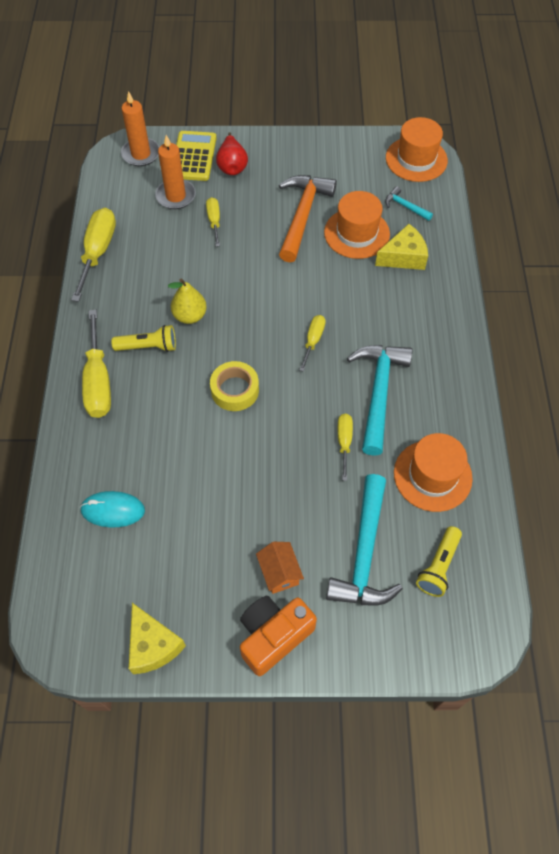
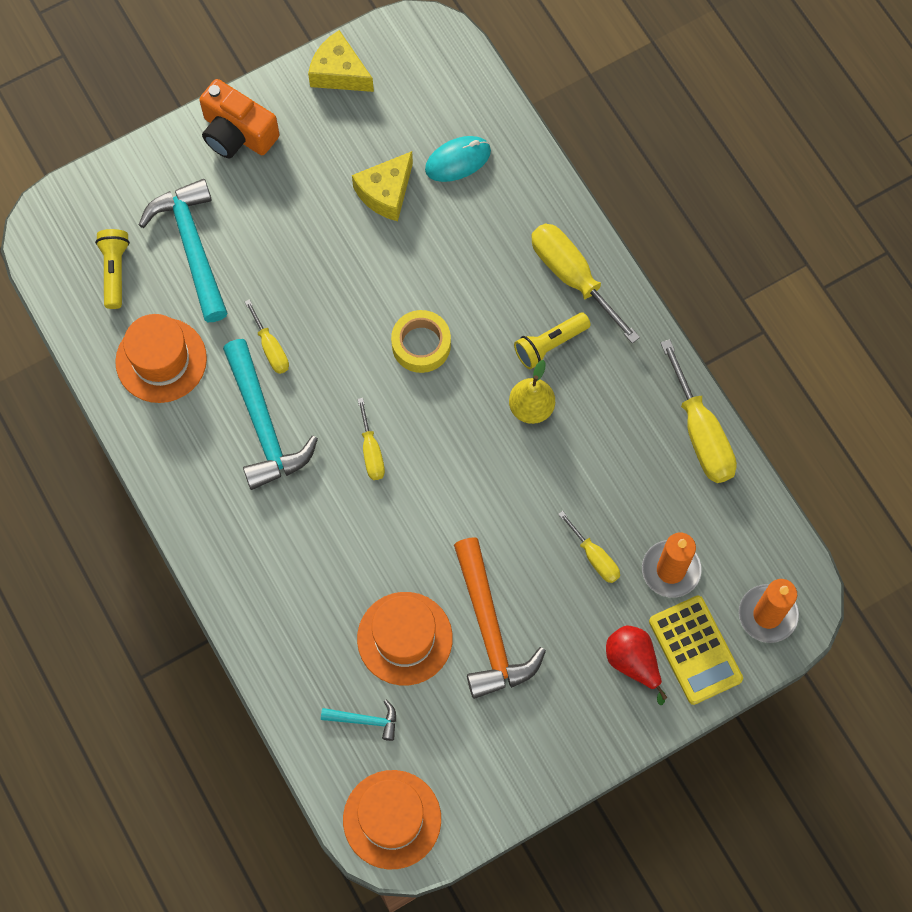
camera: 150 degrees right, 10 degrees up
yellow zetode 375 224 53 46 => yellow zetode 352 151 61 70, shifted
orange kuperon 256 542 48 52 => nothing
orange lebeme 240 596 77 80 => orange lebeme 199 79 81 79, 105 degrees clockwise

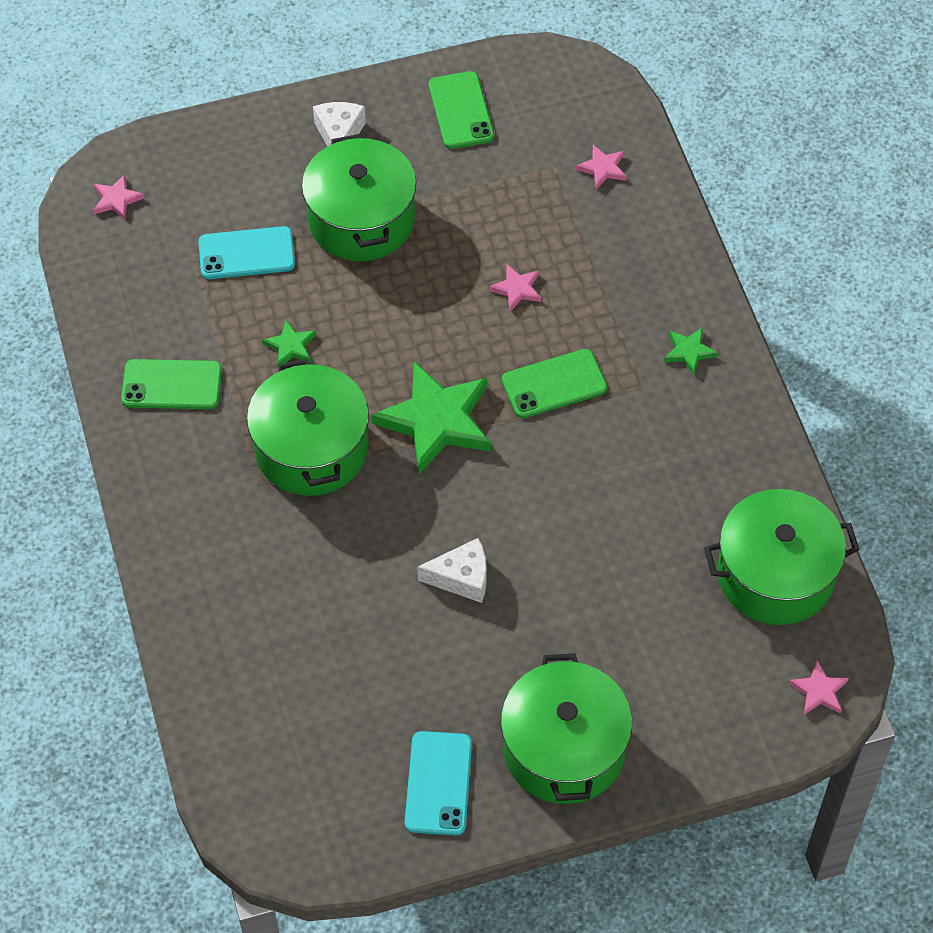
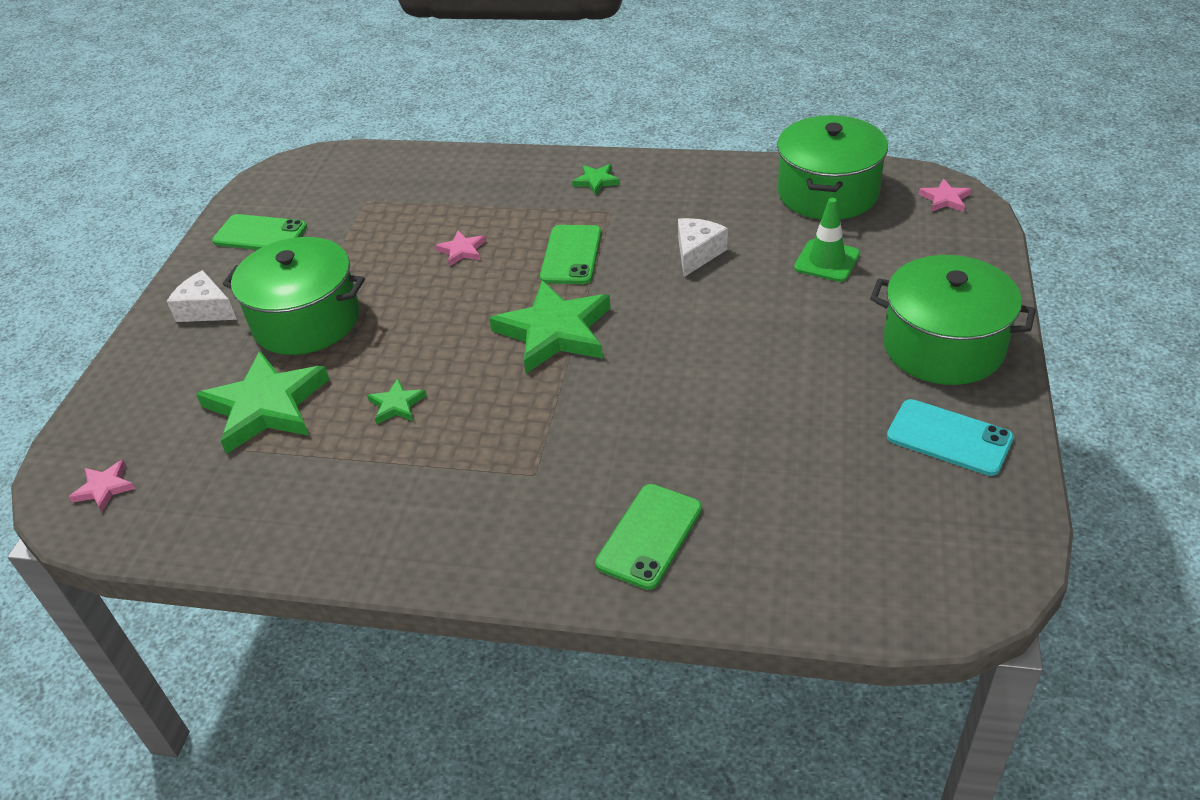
camera: 60 degrees left, 15 degrees down
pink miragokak 576 145 51 45 => nothing
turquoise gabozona 199 226 96 53 => green miragokak 196 351 133 103
green gabozona 121 359 101 50 => green gabozona 595 484 107 106, shifted
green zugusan 247 359 122 137 => nothing
white zetode 417 538 70 65 => white zetode 678 218 50 59, shifted
nothing => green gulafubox 794 198 66 84

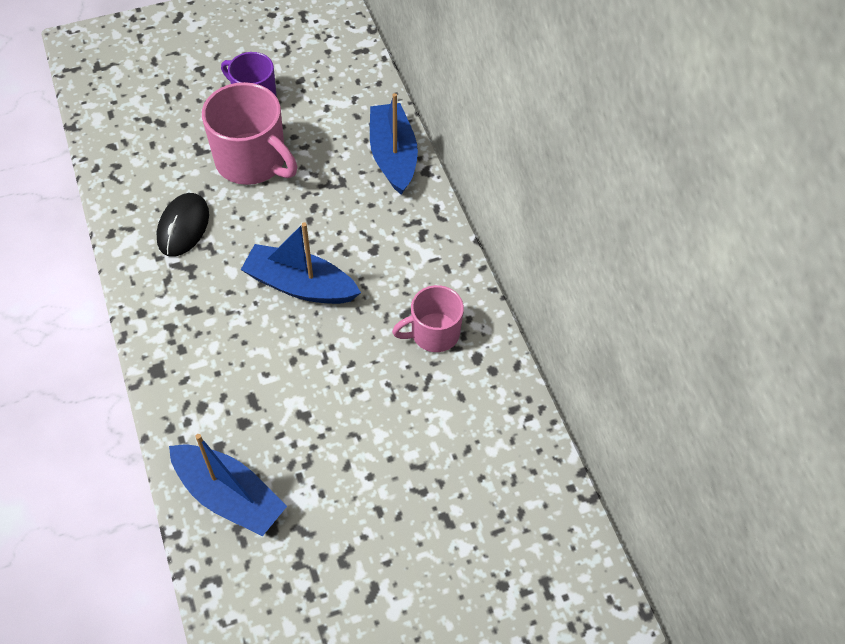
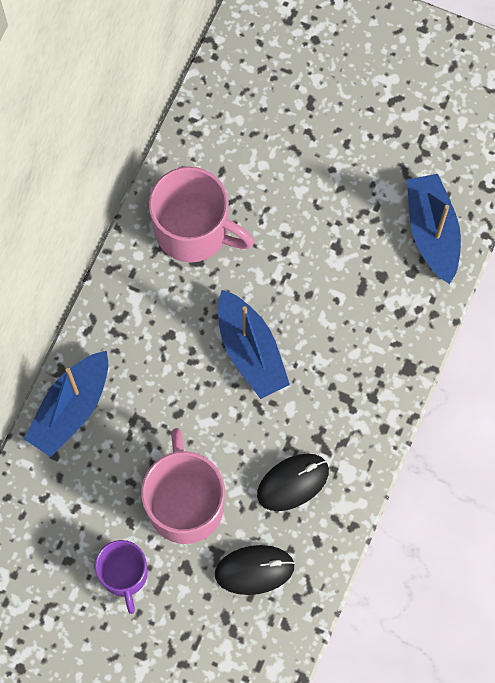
camera: 135 degrees left, 15 degrees up
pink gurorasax 392 285 72 67 => pink gurorasax 149 166 105 97, x1.62
nothing => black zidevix 215 545 80 50

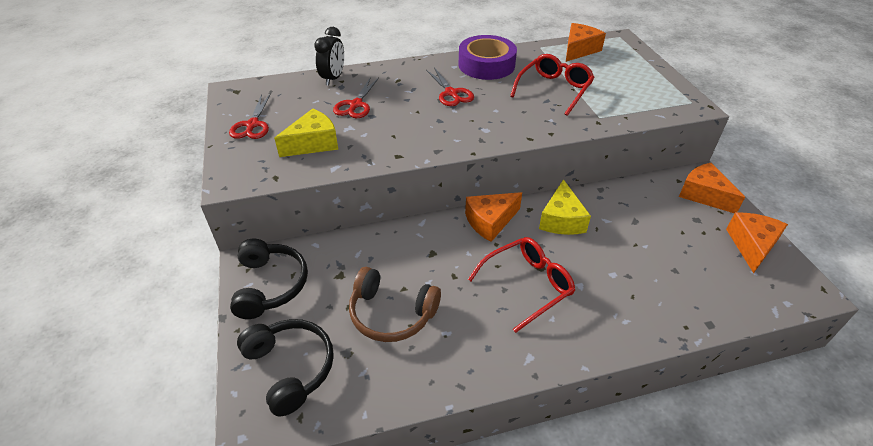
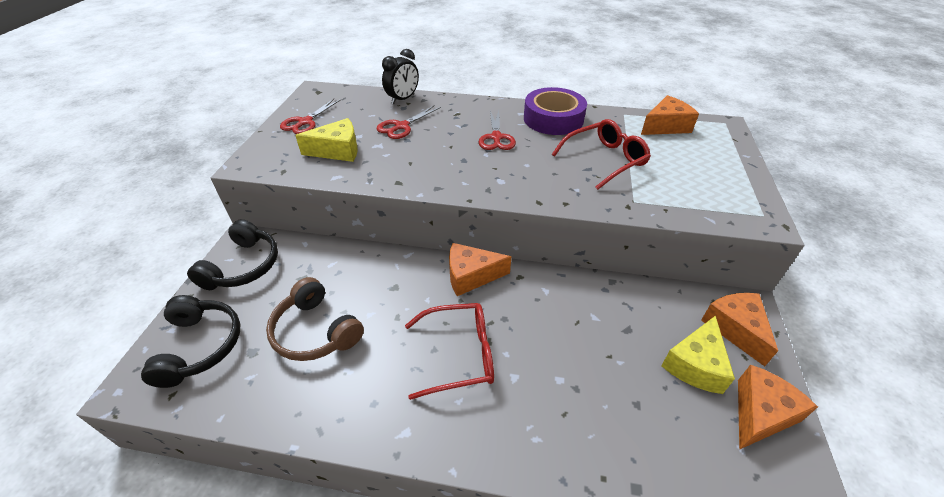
camera: 25 degrees right, 0 degrees up
yellow zetode 539 179 52 56 => yellow zetode 661 316 74 78, shifted

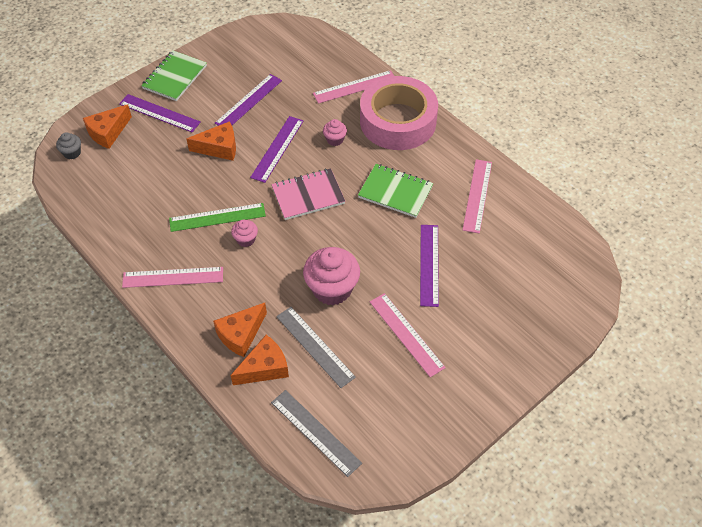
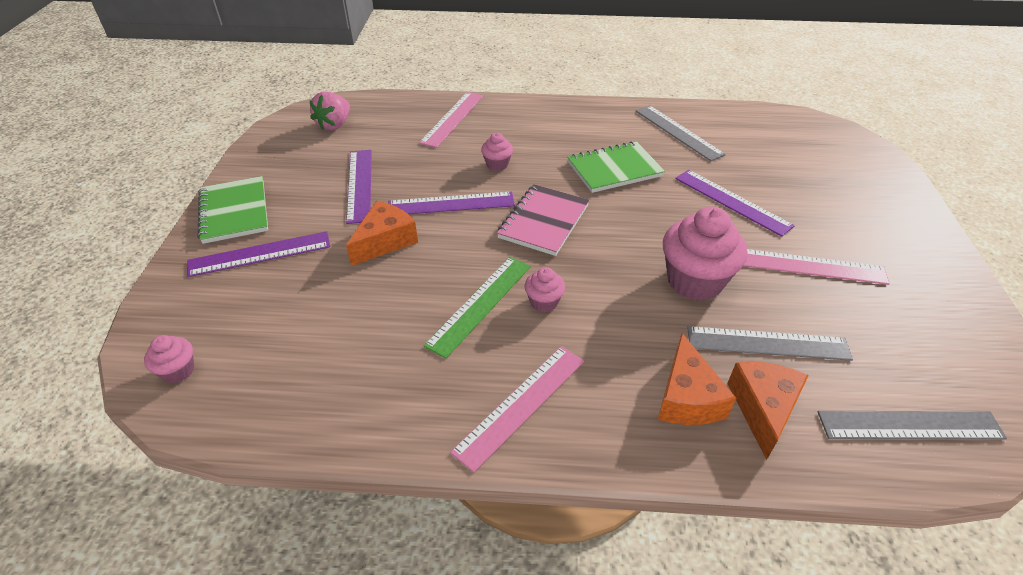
camera: 45 degrees left, 10 degrees down
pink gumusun 360 76 78 74 => nothing
orange zetode 83 104 49 45 => nothing
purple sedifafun 250 116 54 67 => purple sedifafun 388 192 127 22, 75 degrees counterclockwise
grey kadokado 56 132 25 27 => pink kadokado 144 335 50 48
pink sedifafun 463 159 29 74 => grey sedifafun 636 105 90 56
nothing => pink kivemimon 309 91 41 40

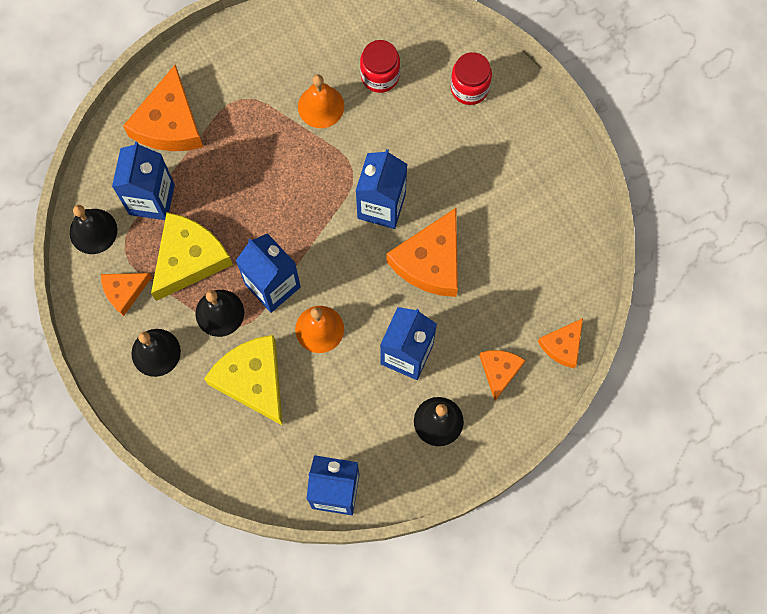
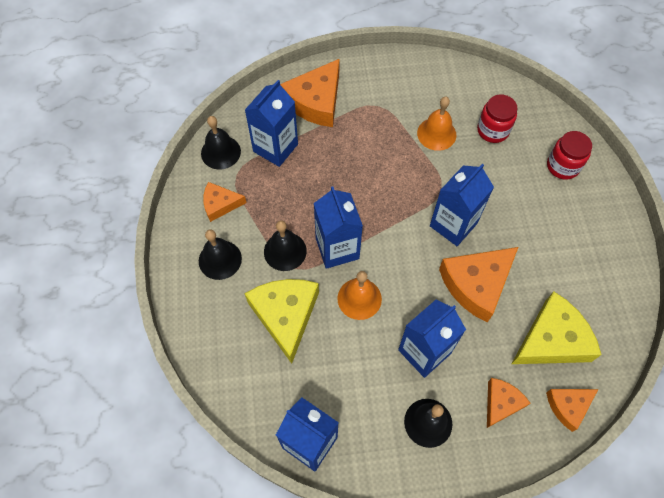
camera: 25 degrees right, 10 degrees down
yellow zetode 151 212 82 89 => yellow zetode 512 291 90 73, shifted

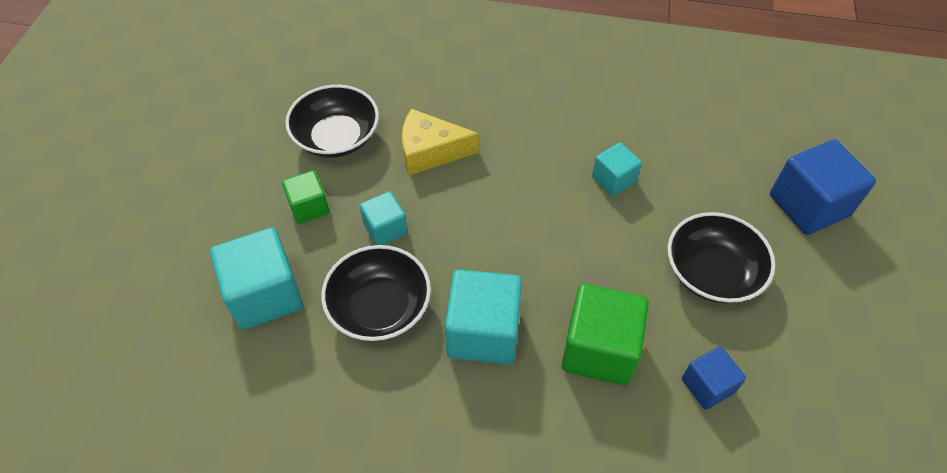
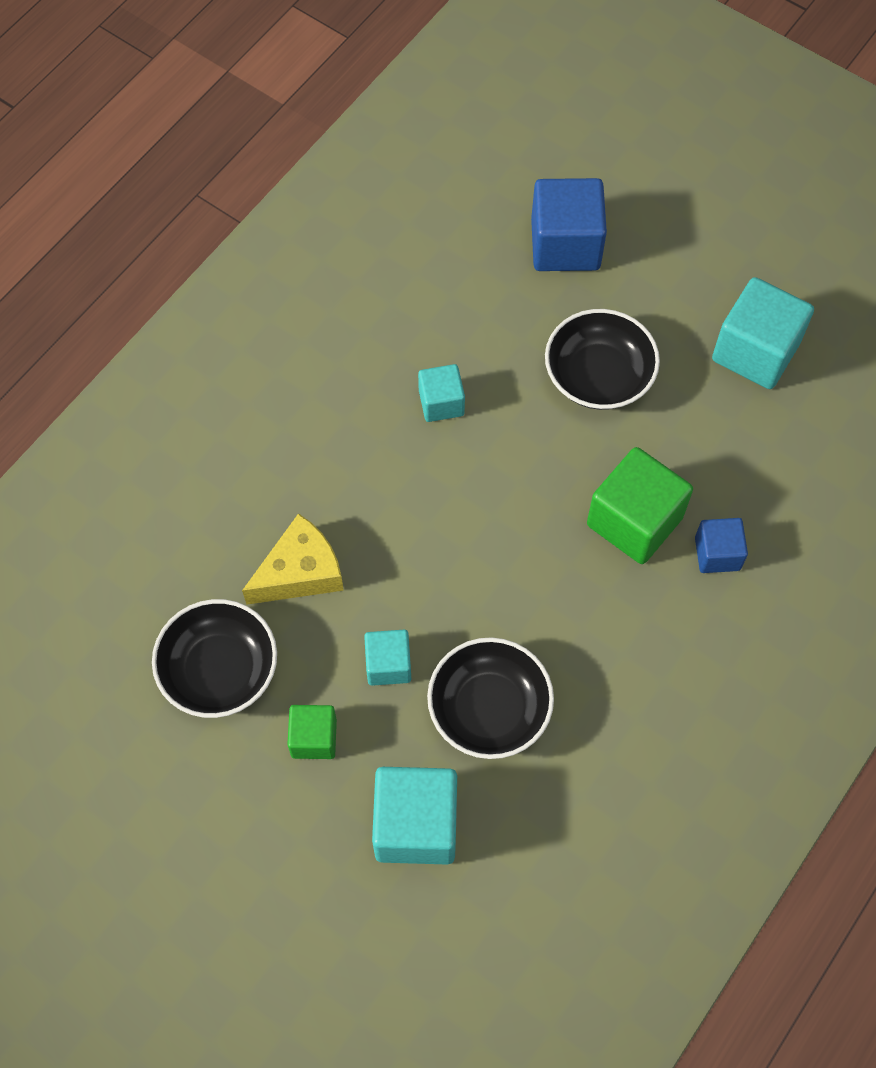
camera: 65 degrees left, 10 degrees up
yellow zetode 402 109 77 66 => yellow zetode 242 513 102 92, 150 degrees counterclockwise
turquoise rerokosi 445 270 77 95 => turquoise rerokosi 712 277 102 112, shifted
blue rerokosi 682 346 64 64 => blue rerokosi 695 518 53 55, shifted

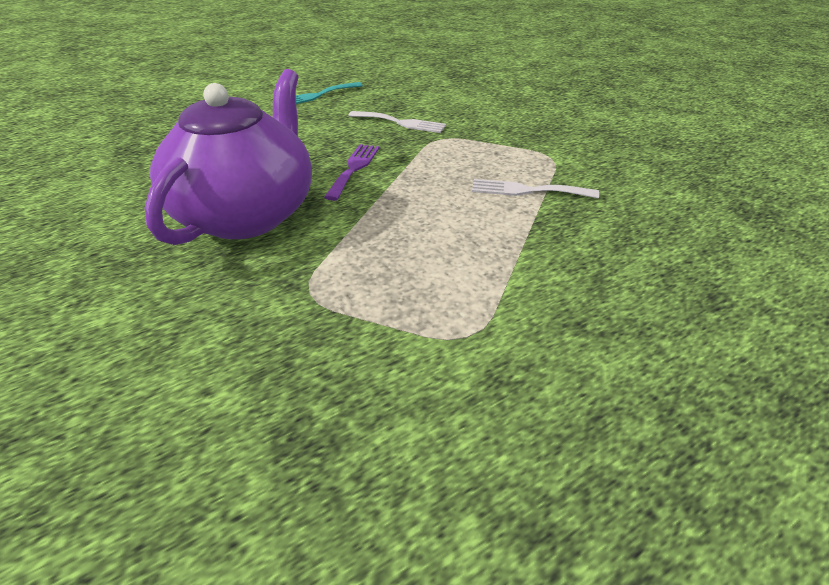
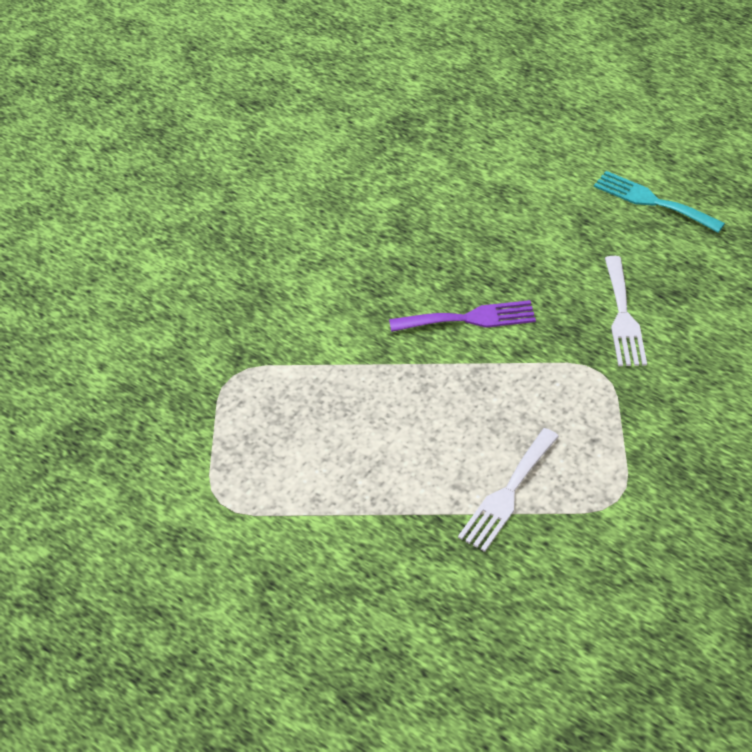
camera: 70 degrees right, 10 degrees up
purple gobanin 145 69 167 176 => nothing
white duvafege 472 179 127 20 => white duvafege 458 428 101 124, 135 degrees counterclockwise

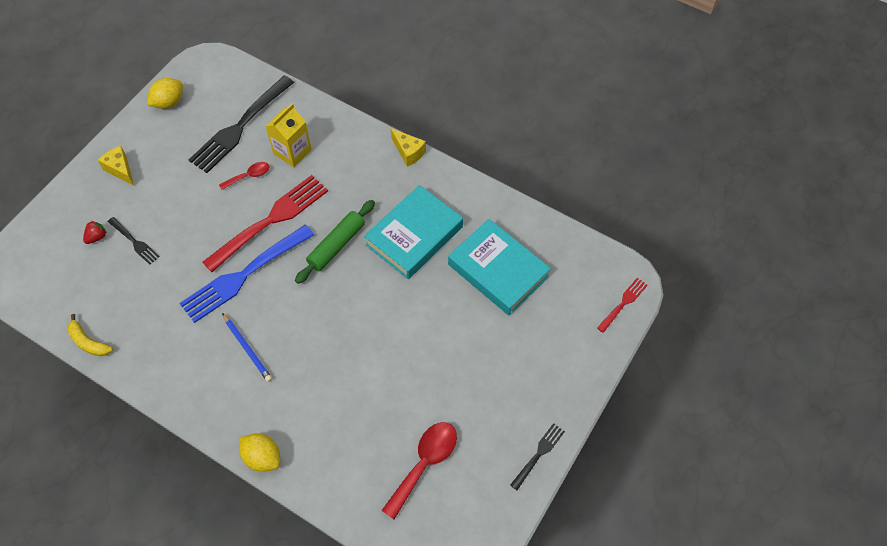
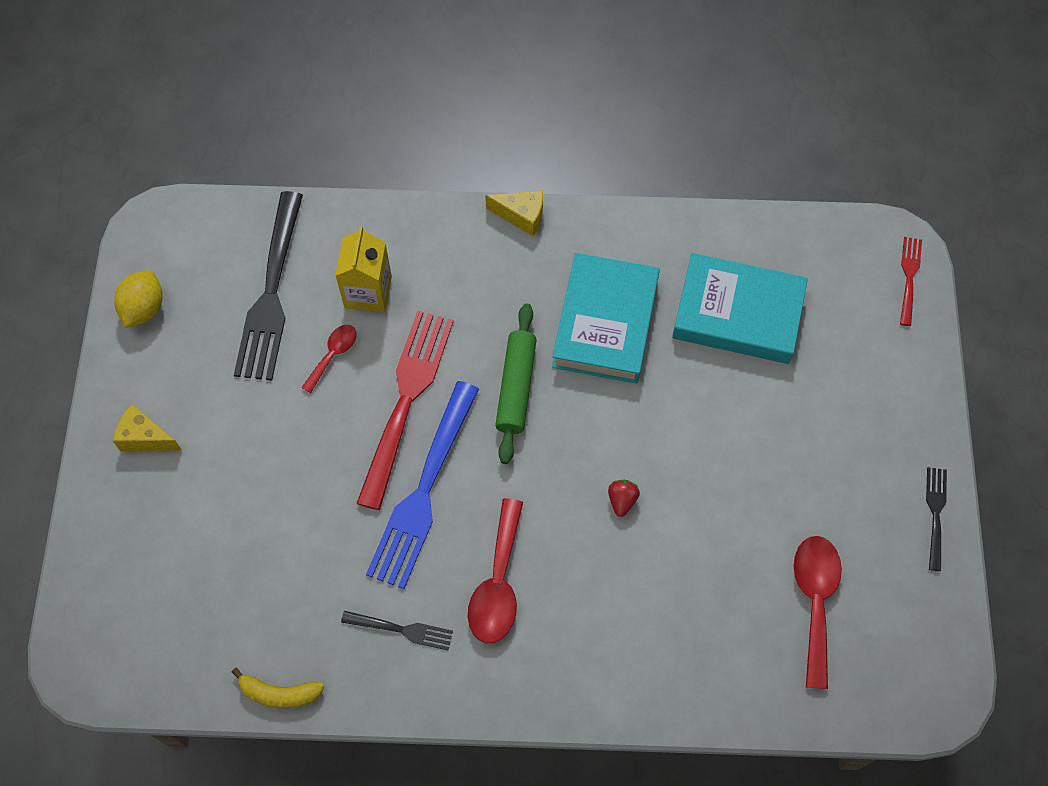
camera: 30 degrees left, 5 degrees up
black duvafege 108 217 52 48 => black duvafege 341 611 112 39, shifted
red kivemimon 83 221 24 23 => red kivemimon 608 480 32 37, shifted
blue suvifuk 222 313 50 69 => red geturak 468 498 55 145
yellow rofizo 239 433 41 39 => nothing

